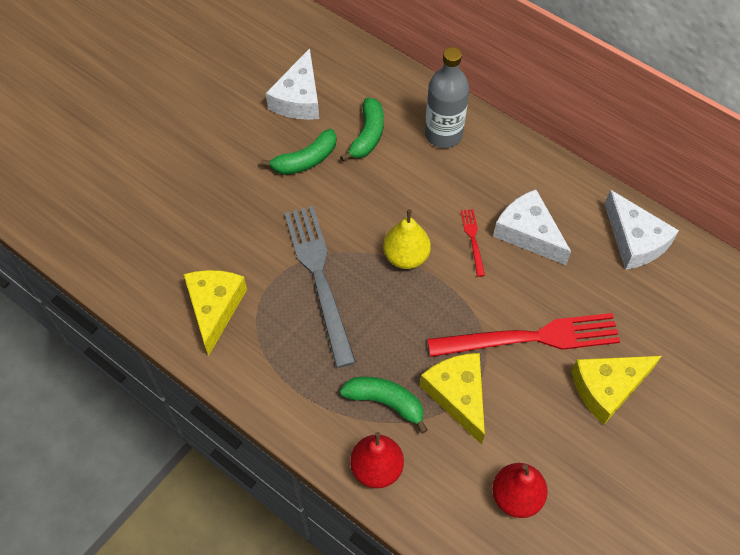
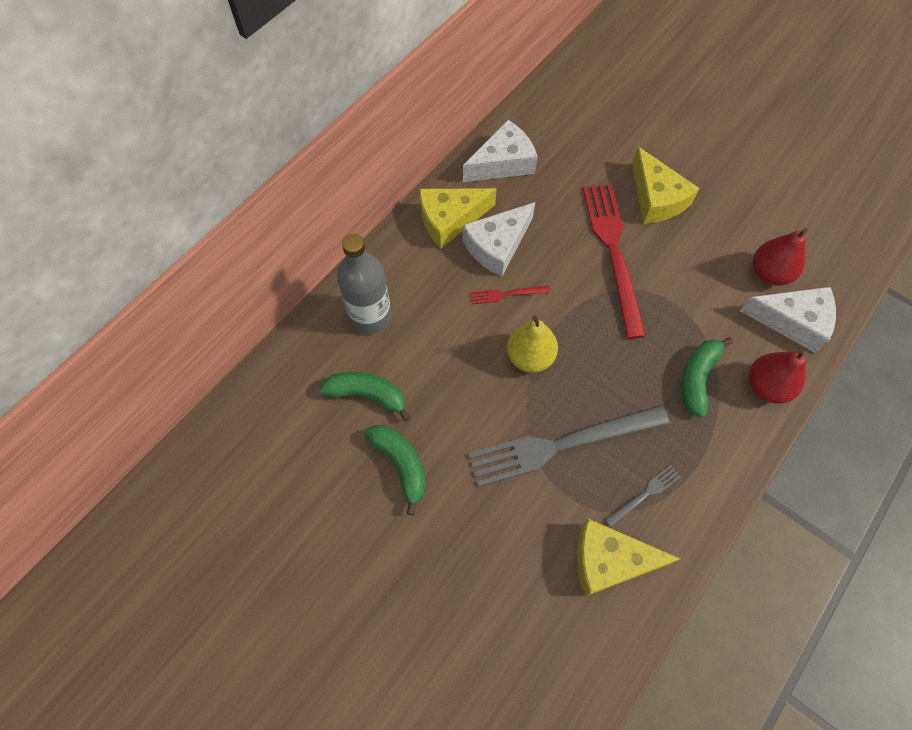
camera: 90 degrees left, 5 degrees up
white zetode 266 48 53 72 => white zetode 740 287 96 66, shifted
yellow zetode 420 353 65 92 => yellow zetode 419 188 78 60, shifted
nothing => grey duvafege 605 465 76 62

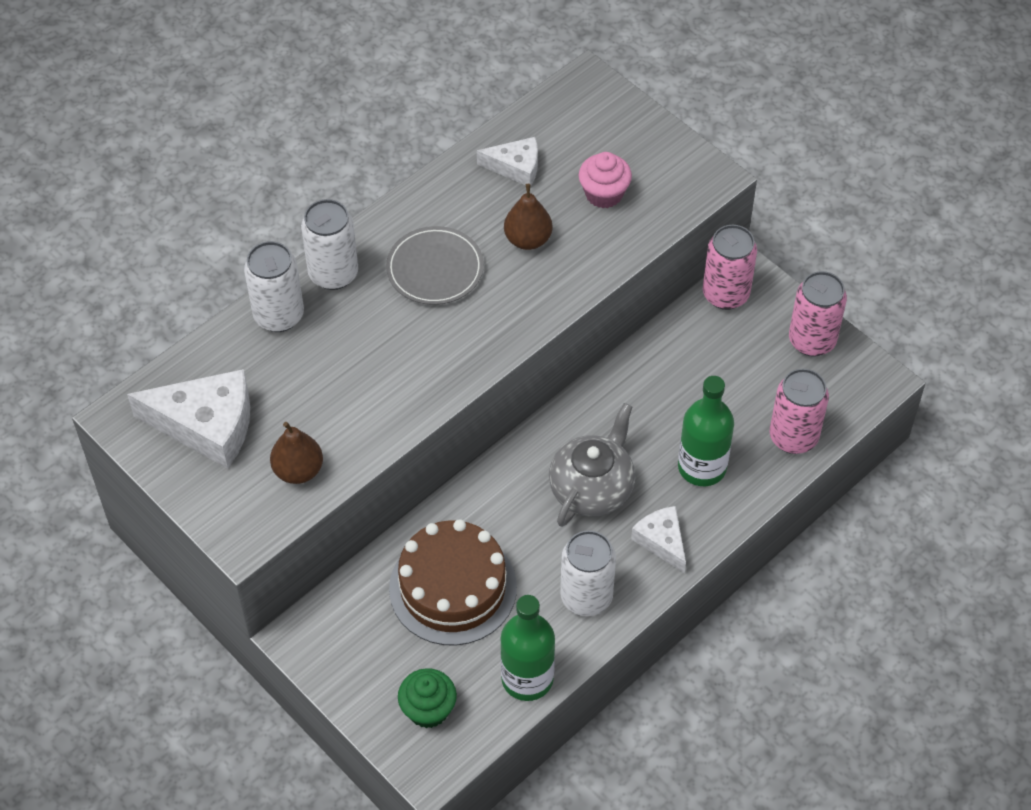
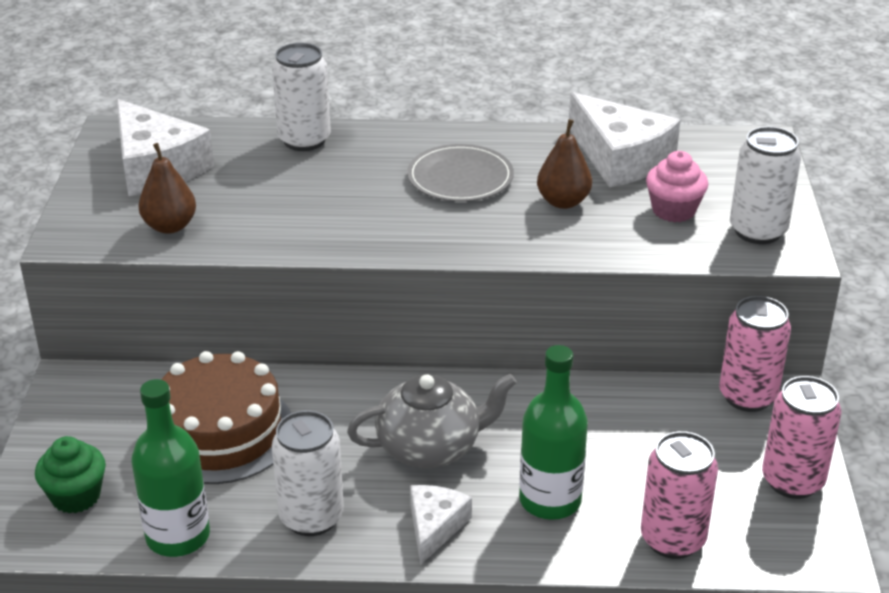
camera: 45 degrees right, 20 degrees down
white zetode 477 137 61 50 => white zetode 569 92 112 95, x1.76
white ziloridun 301 199 57 91 => white ziloridun 730 126 71 118, shifted

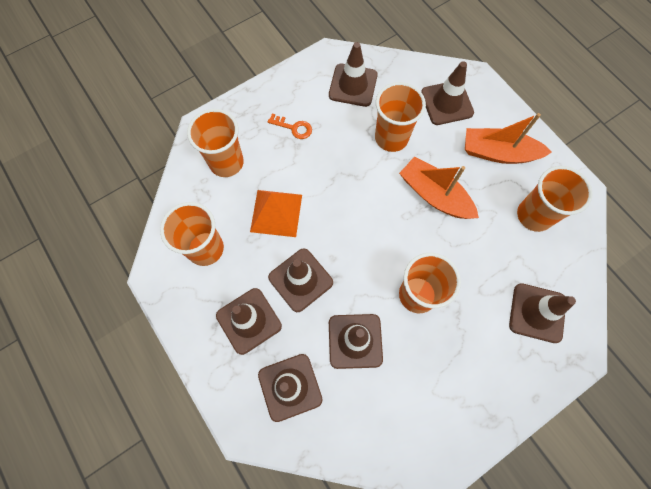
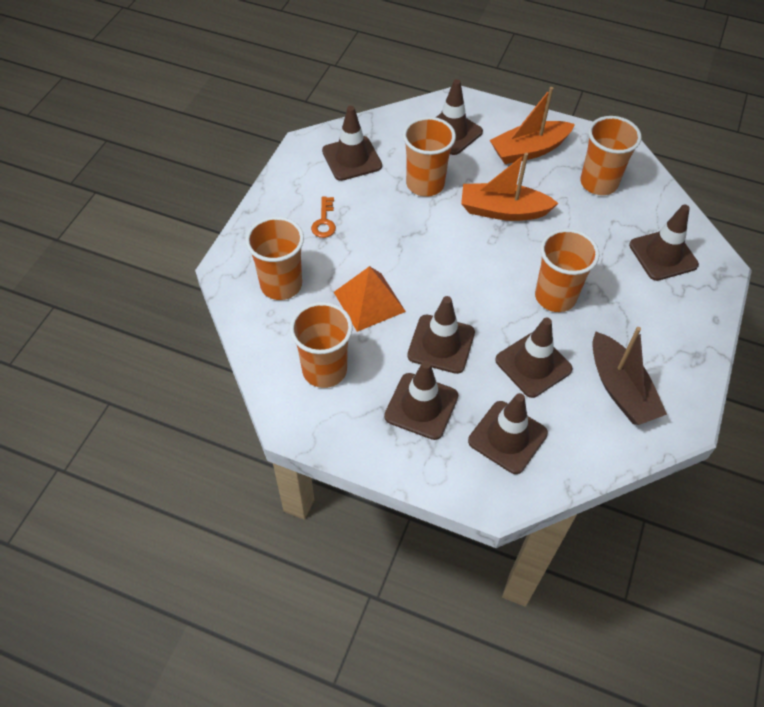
camera: 35 degrees left, 15 degrees down
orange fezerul 268 114 44 25 => orange fezerul 311 197 25 41, 105 degrees clockwise
nothing => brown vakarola 592 327 75 98

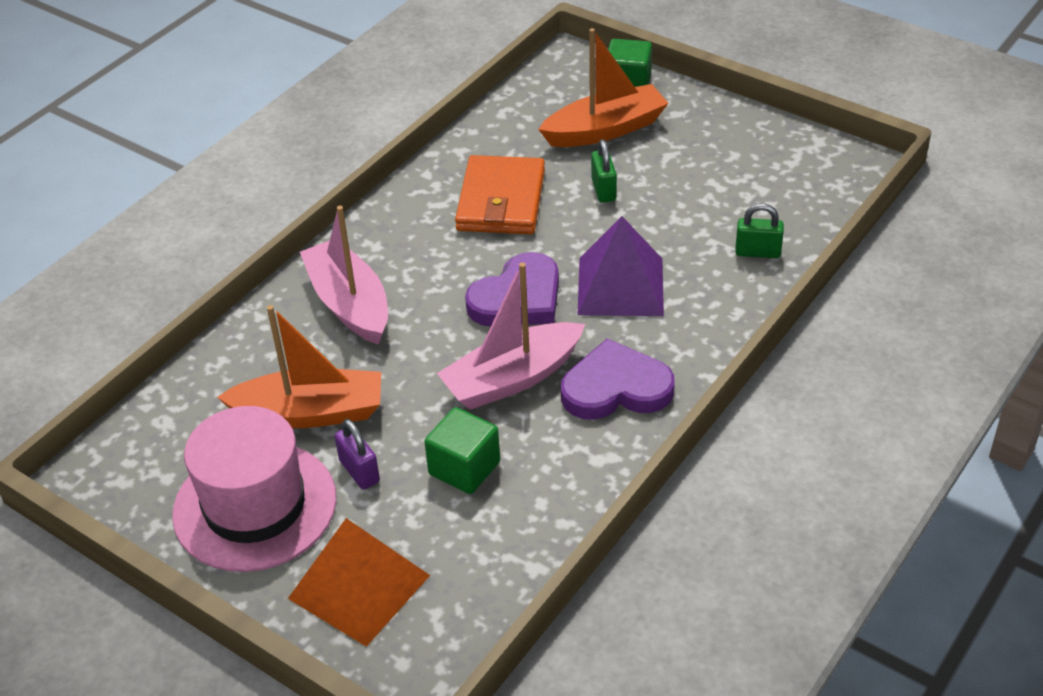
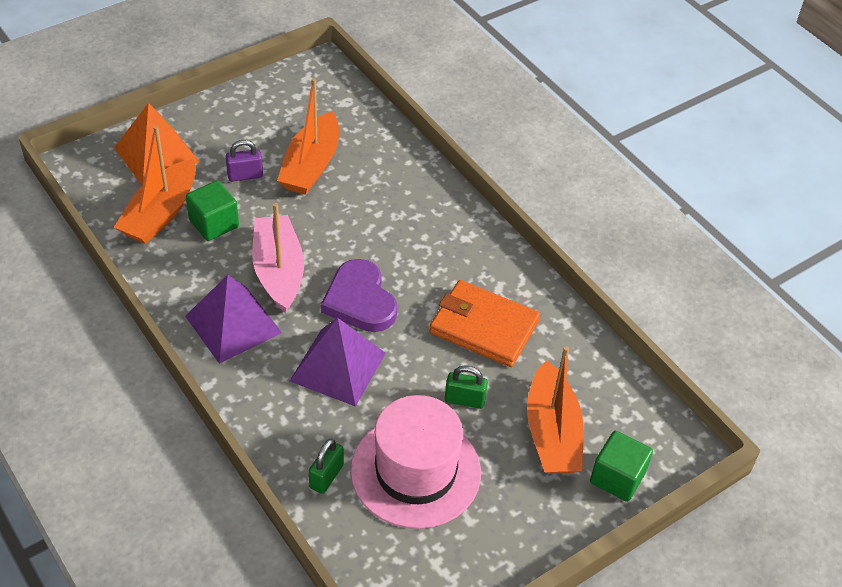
camera: 105 degrees right, 5 degrees up
pink vakarola 300 206 88 139 => nothing
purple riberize 561 338 114 82 => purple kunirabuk 185 275 97 89
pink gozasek 172 406 164 166 => pink gozasek 351 395 130 134, shifted
nothing => orange vakarola 114 126 82 118

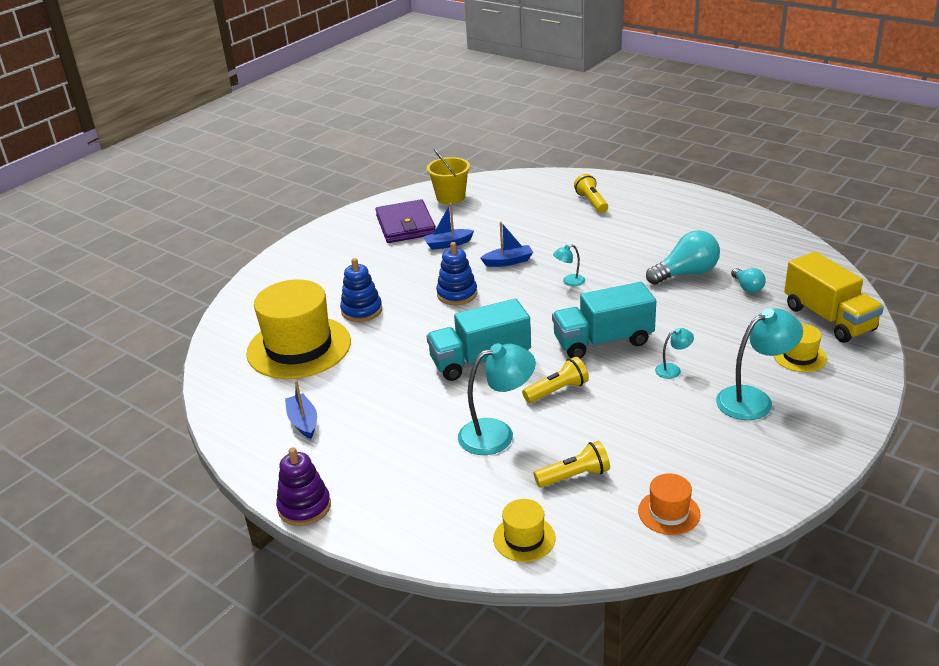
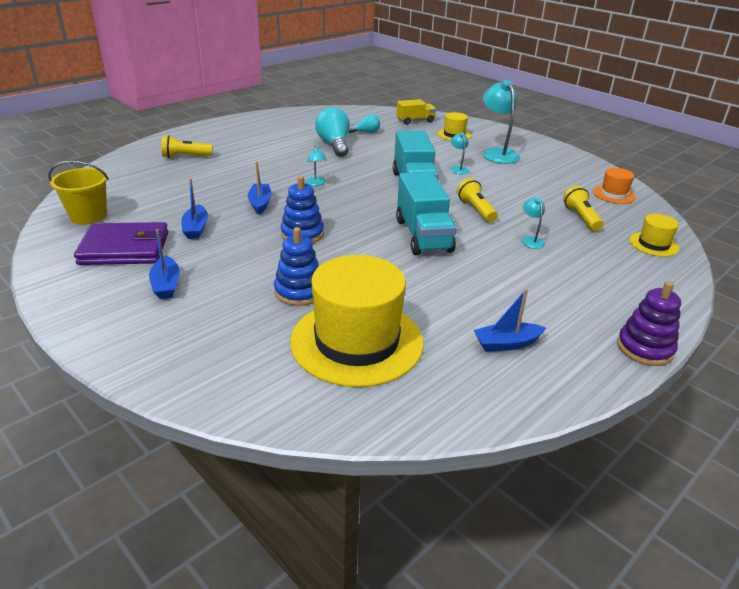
camera: 85 degrees left, 0 degrees up
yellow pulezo 784 252 100 91 => yellow pulezo 396 99 40 26, x0.58
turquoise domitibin 458 343 78 112 => turquoise domitibin 521 198 24 51, x0.49
nothing => blue vakarola 149 229 31 70

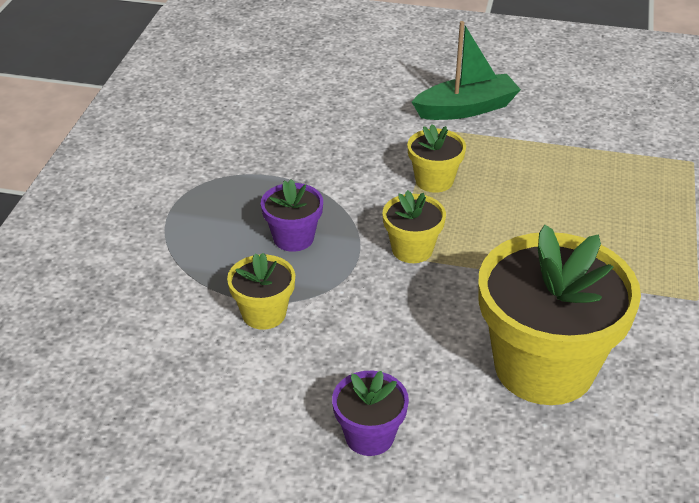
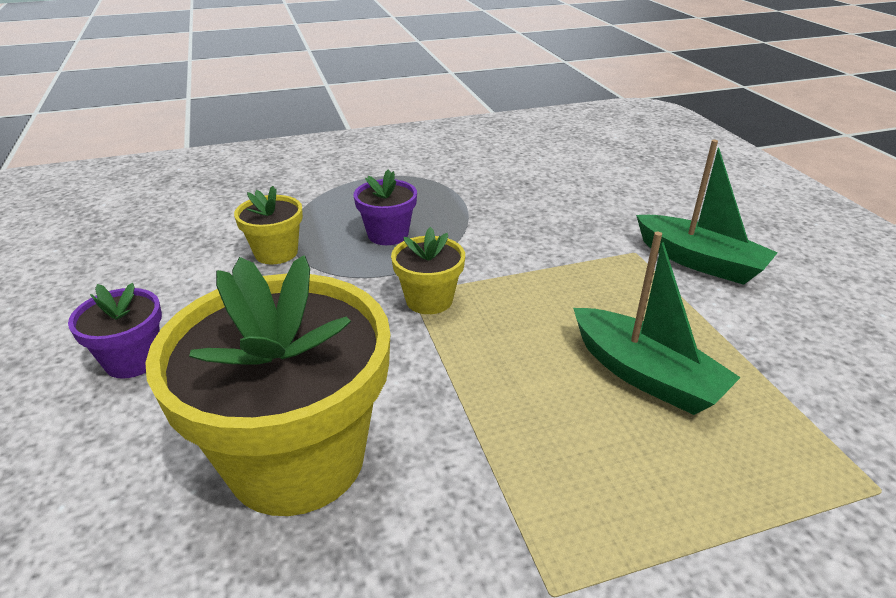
camera: 60 degrees right, 5 degrees down
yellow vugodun 407 124 59 69 => nothing
nothing => green vakarola 573 232 168 183

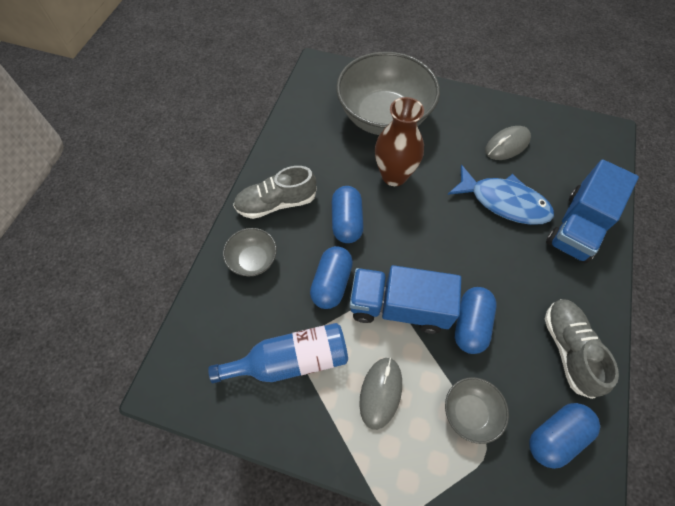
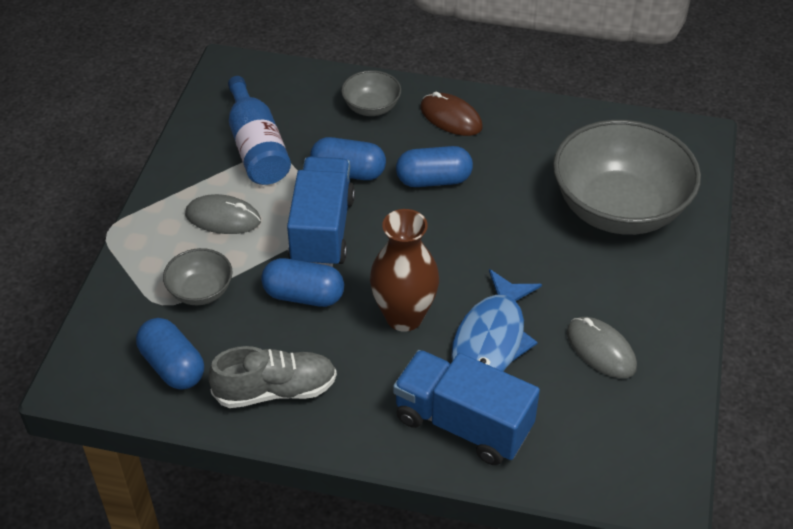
camera: 85 degrees right, 15 degrees down
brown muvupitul 375 97 49 89 => brown muvupitul 370 209 69 123, shifted
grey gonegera 233 166 84 53 => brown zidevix 420 92 63 44

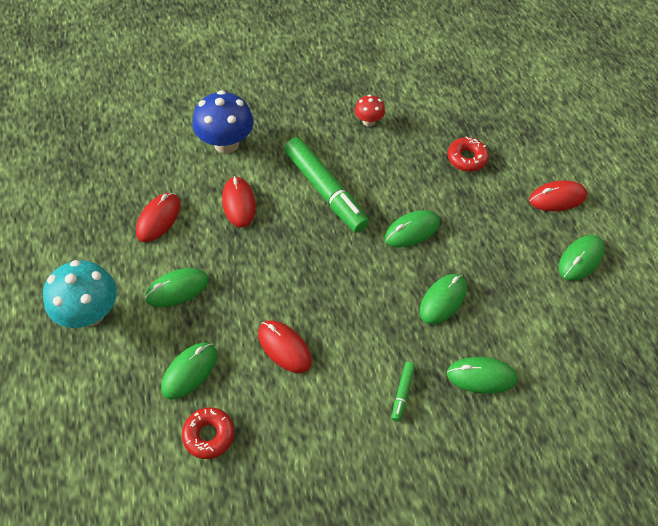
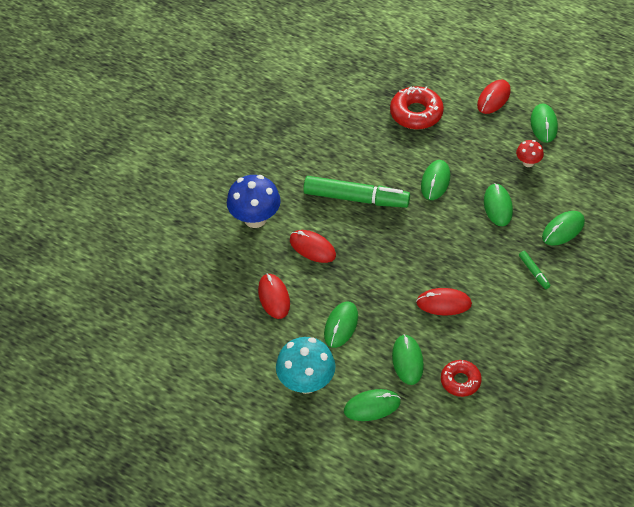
camera: 40 degrees left, 5 degrees down
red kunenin 355 94 30 33 => red kunenin 516 140 28 27, shifted
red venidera 447 137 42 35 => red venidera 390 86 54 44, x1.55
nothing => green zidevix 344 389 57 32

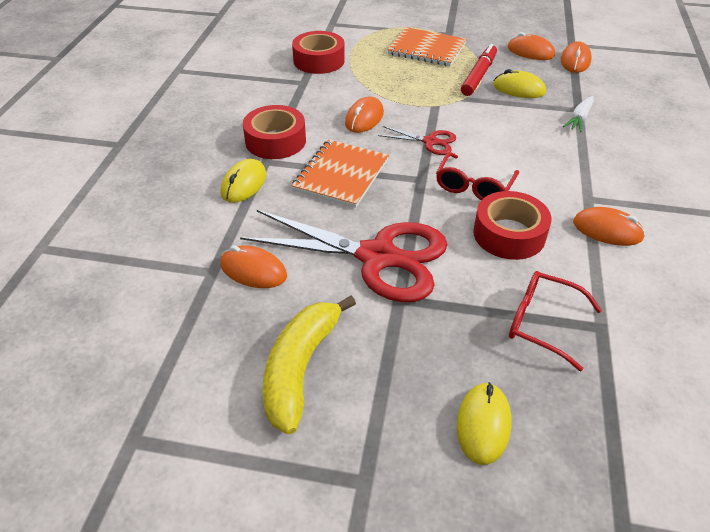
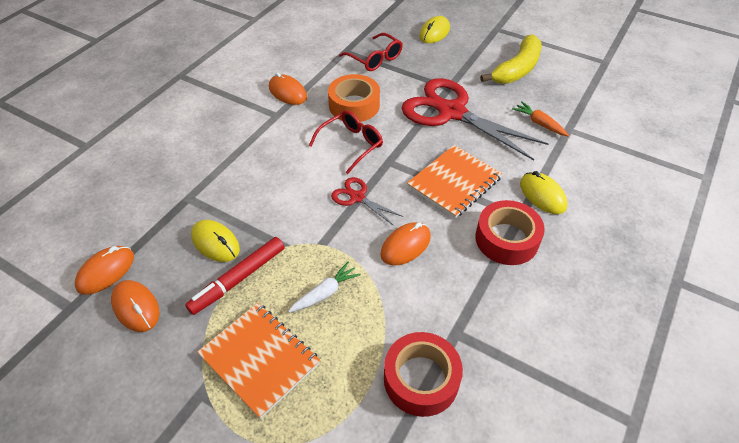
camera: 160 degrees left, 5 degrees up
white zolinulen 563 96 31 36 => white zolinulen 288 262 73 51, shifted
yellow zidevix 221 159 45 44 => yellow zidevix 520 171 47 43, 75 degrees counterclockwise
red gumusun 473 191 79 69 => orange gumusun 328 74 52 48
orange zidevix 221 245 66 43 => orange zolinulen 512 101 57 35

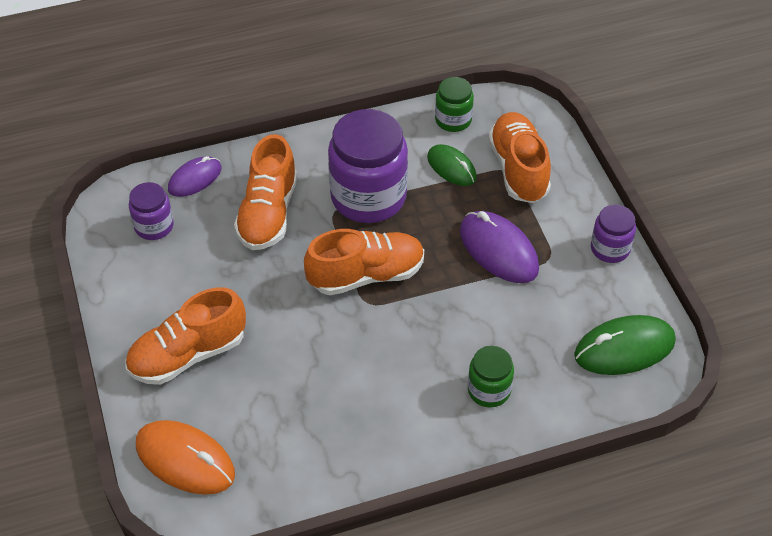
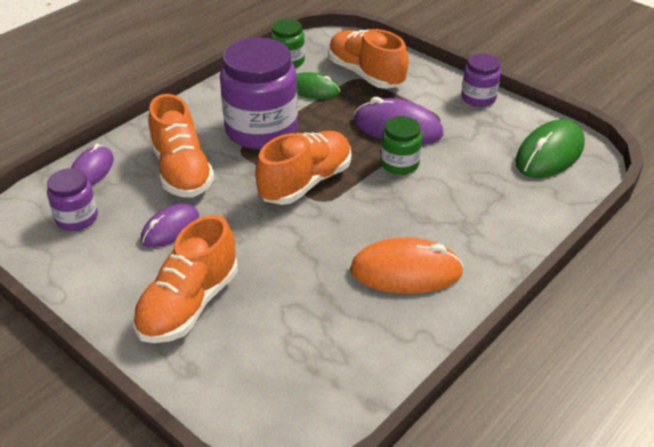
camera: 30 degrees left, 10 degrees down
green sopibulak 468 346 46 62 => green sopibulak 381 116 41 59, shifted
orange zidevix 136 420 99 75 => orange zidevix 350 237 114 57, shifted
nothing => purple zidevix 141 204 58 44

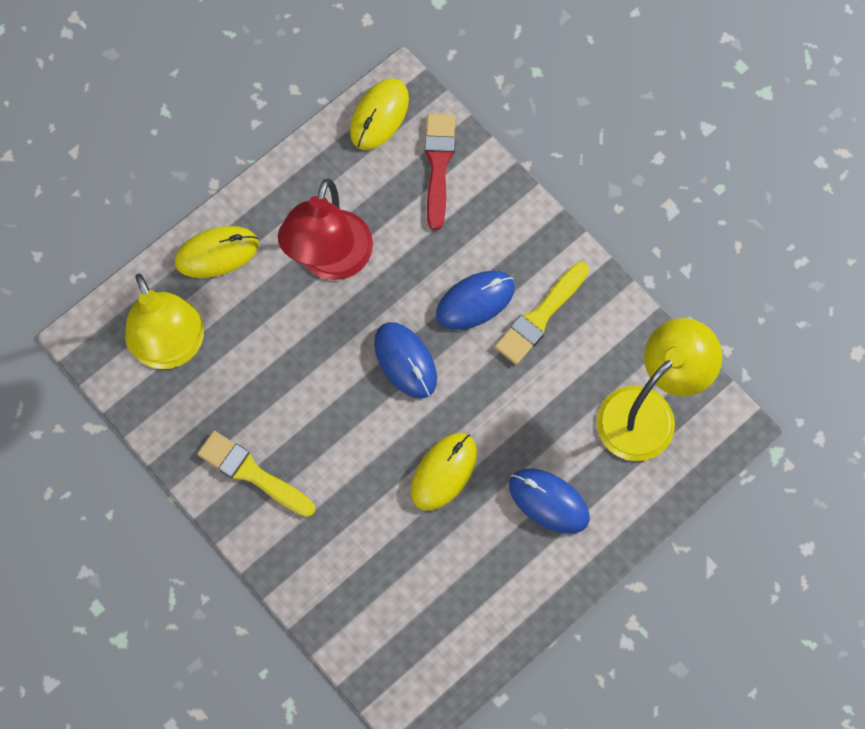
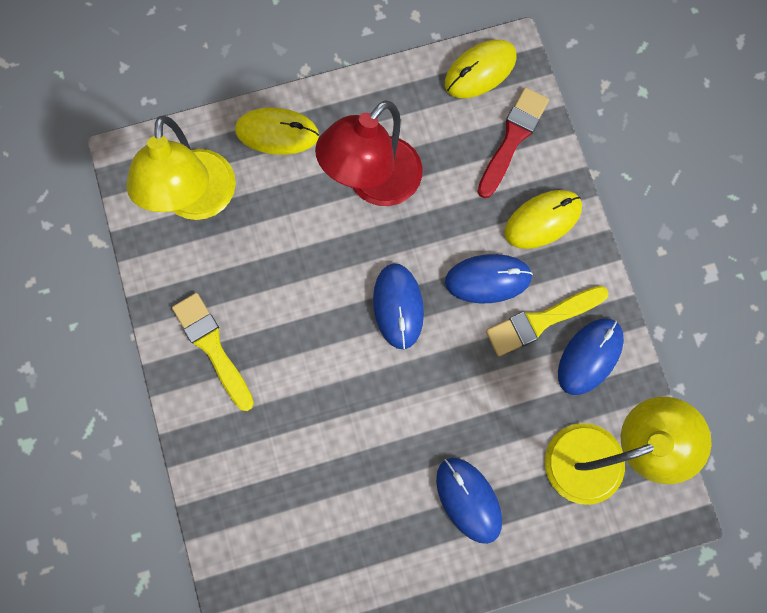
camera: 25 degrees right, 5 degrees up
yellow zidevix 411 433 66 77 => yellow zidevix 504 190 78 59, shifted
nothing => blue zidevix 558 319 66 76

